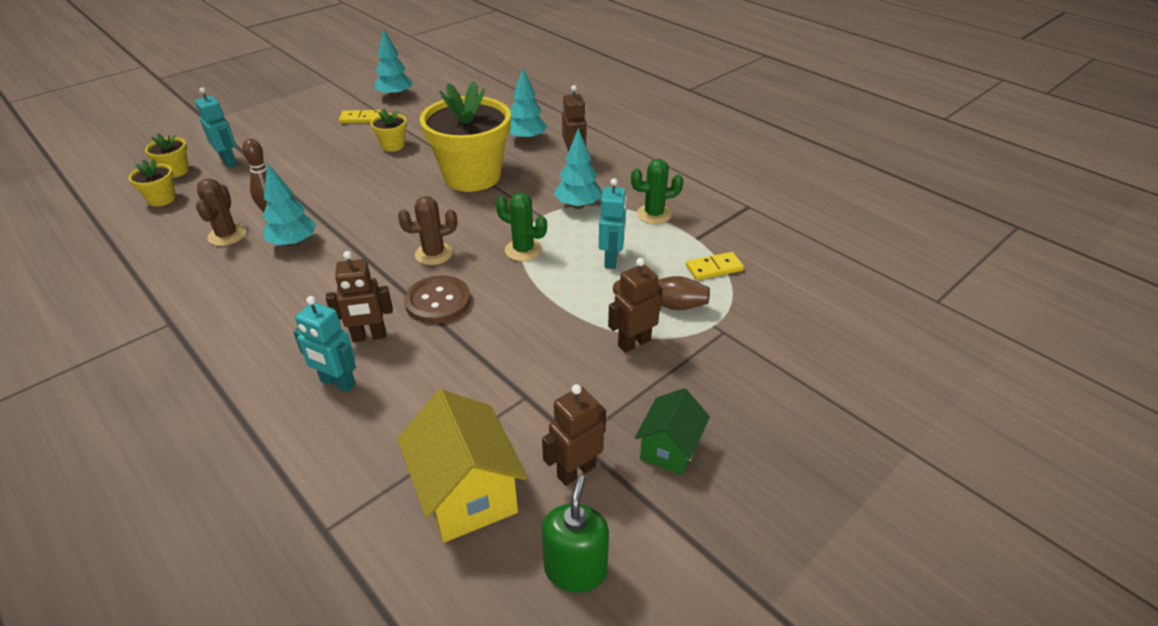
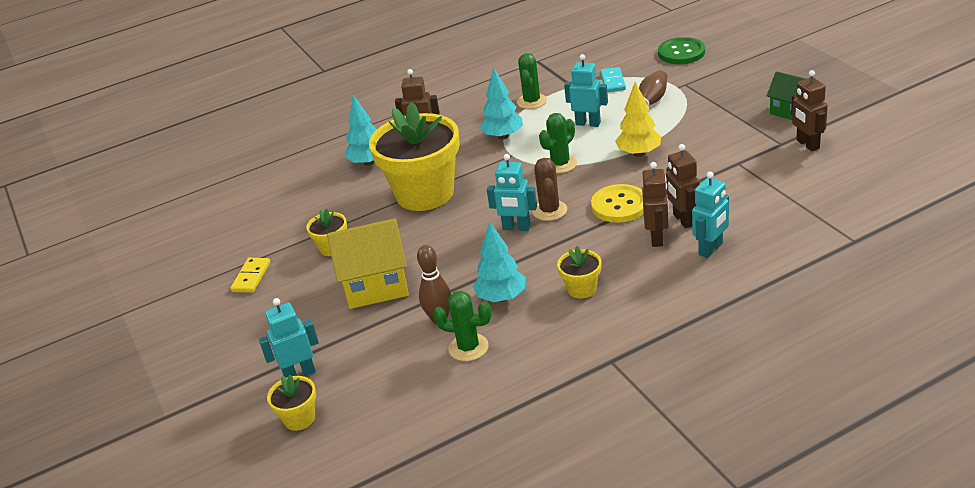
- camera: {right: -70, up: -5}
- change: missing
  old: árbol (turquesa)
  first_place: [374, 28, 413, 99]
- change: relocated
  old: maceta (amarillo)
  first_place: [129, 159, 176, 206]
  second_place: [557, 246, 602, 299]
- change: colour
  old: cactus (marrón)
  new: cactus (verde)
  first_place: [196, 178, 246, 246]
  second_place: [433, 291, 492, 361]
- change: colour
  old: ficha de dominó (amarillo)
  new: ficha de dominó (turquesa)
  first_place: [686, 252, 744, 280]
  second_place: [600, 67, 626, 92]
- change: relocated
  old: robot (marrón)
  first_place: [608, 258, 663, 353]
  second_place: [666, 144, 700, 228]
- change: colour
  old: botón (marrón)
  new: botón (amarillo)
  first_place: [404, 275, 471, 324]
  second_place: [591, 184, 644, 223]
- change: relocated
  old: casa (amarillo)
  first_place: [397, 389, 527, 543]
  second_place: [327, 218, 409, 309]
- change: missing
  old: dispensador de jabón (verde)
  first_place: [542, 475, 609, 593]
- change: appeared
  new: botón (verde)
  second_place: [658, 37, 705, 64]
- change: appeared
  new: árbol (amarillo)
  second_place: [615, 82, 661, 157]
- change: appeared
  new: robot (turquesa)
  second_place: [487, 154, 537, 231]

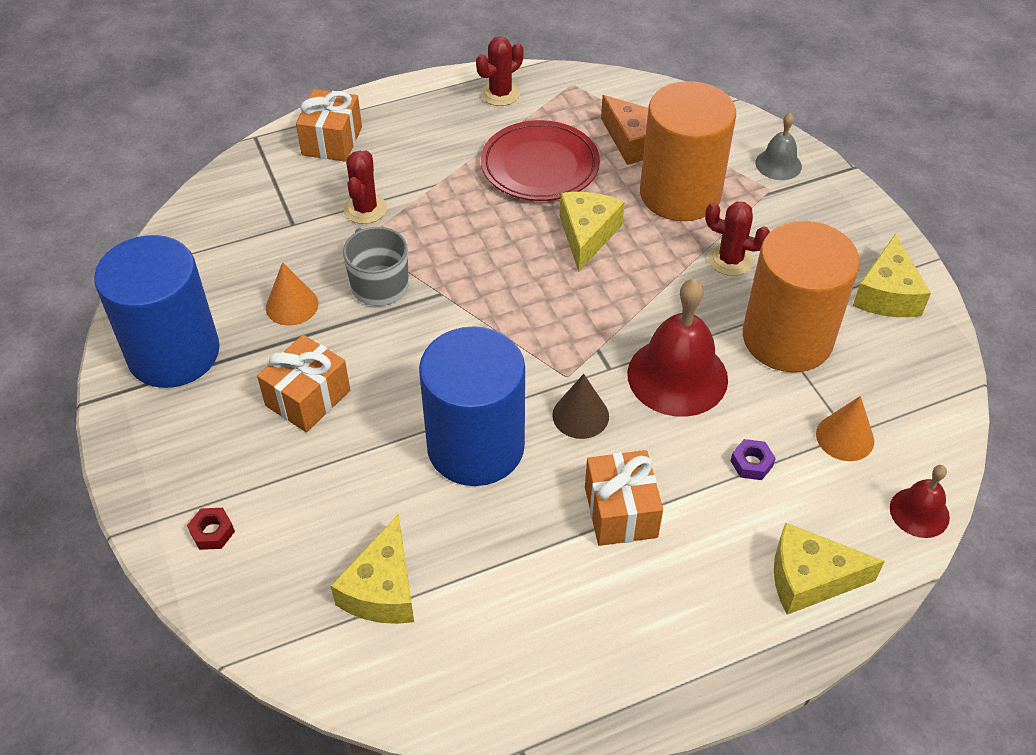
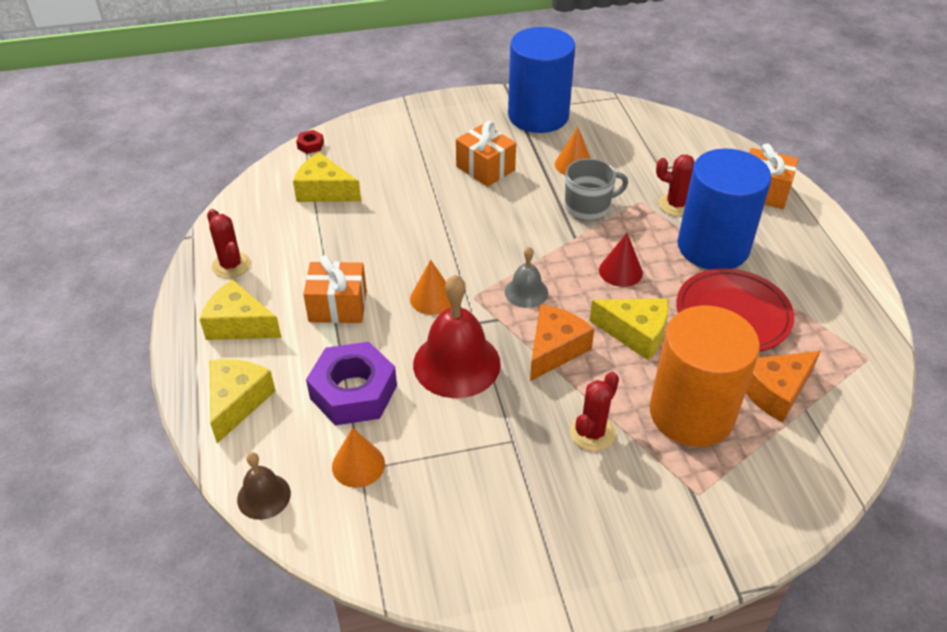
- camera: {right: 100, up: -5}
- change: relocated
  old: cactus (rojo)
  first_place: [476, 36, 524, 106]
  second_place: [207, 209, 251, 278]
- change: relocated
  old: campana (gris)
  first_place: [755, 113, 802, 180]
  second_place: [505, 247, 548, 308]
- change: missing
  old: cilindro (naranja)
  first_place: [743, 221, 860, 372]
- change: relocated
  old: queso (amarillo)
  first_place: [853, 233, 931, 317]
  second_place: [199, 279, 282, 340]
- change: relocated
  old: cilindro (azul)
  first_place: [419, 326, 525, 486]
  second_place: [678, 148, 772, 270]
- change: colour
  old: cono (marrón)
  new: cono (naranja)
  first_place: [552, 374, 609, 439]
  second_place: [410, 260, 451, 315]
- change: size
  old: tuerca (morado)
  first_place: [731, 439, 776, 480]
  second_place: [306, 342, 397, 425]
  factor: 2.43
- change: colour
  old: campana (rojo)
  new: campana (marrón)
  first_place: [890, 465, 950, 538]
  second_place: [237, 452, 291, 520]
- change: relocated
  old: tuerca (rojo)
  first_place: [187, 508, 235, 550]
  second_place: [296, 130, 324, 154]
- change: appeared
  new: cono (rojo)
  second_place: [599, 233, 643, 287]
- change: appeared
  new: queso (naranja)
  second_place: [530, 304, 594, 381]

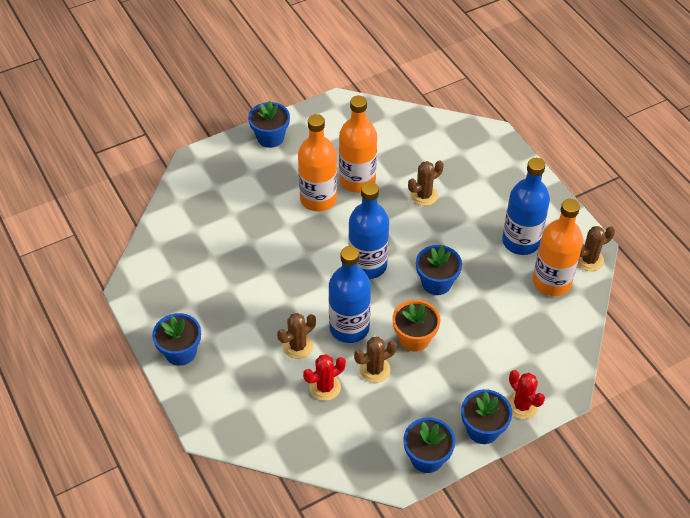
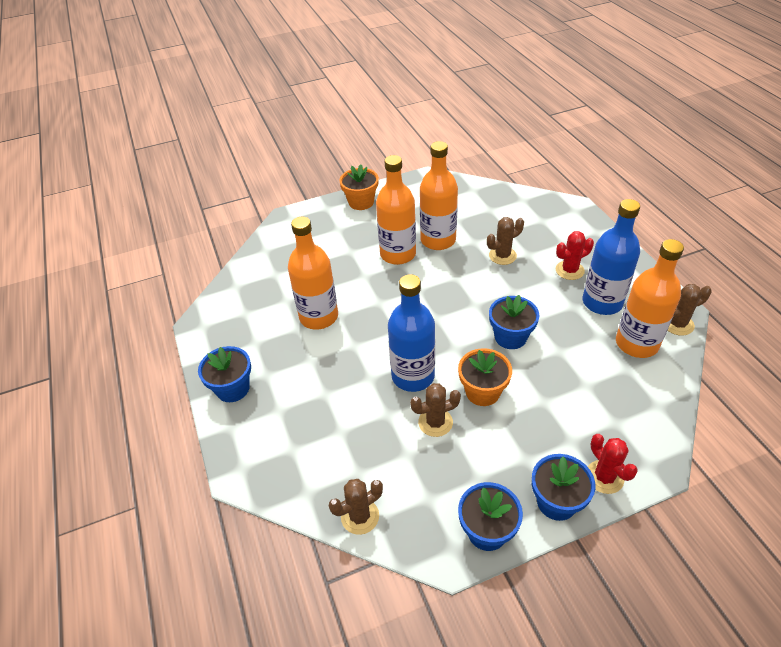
- camera: {right: 10, up: -5}
- change: colour
  old: maceta (azul)
  new: maceta (naranja)
  first_place: [248, 101, 290, 148]
  second_place: [339, 164, 379, 210]
- change: missing
  old: botella (azul)
  first_place: [348, 182, 389, 279]
- change: relocated
  old: cactus (marrón)
  first_place: [277, 313, 316, 359]
  second_place: [329, 479, 383, 535]
- change: relocated
  old: cactus (rojo)
  first_place: [303, 354, 346, 401]
  second_place: [556, 231, 594, 280]
- change: appeared
  new: botella (naranja)
  second_place: [288, 217, 338, 329]

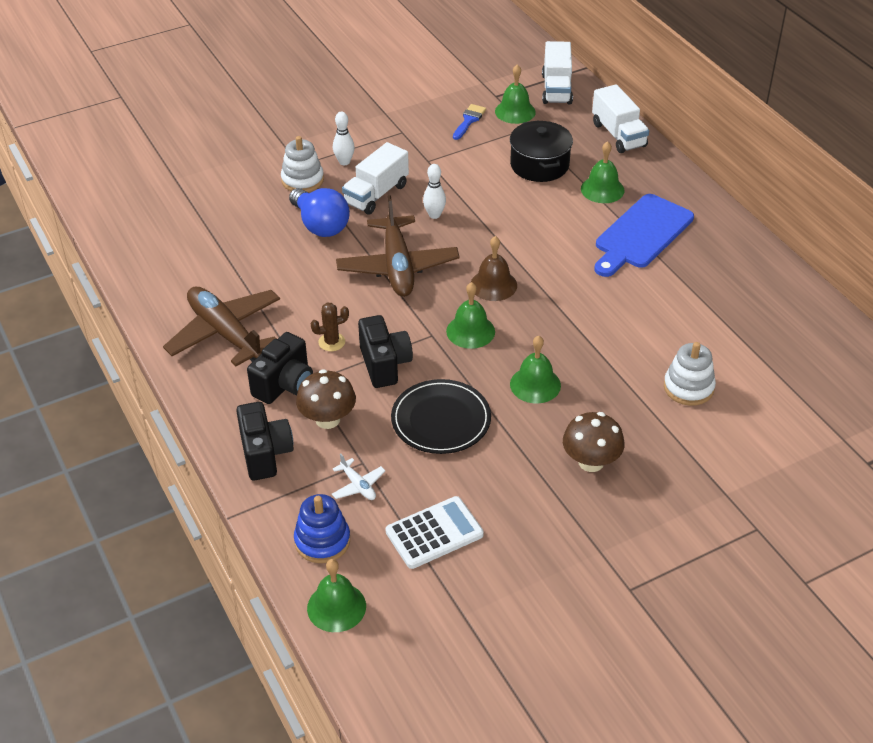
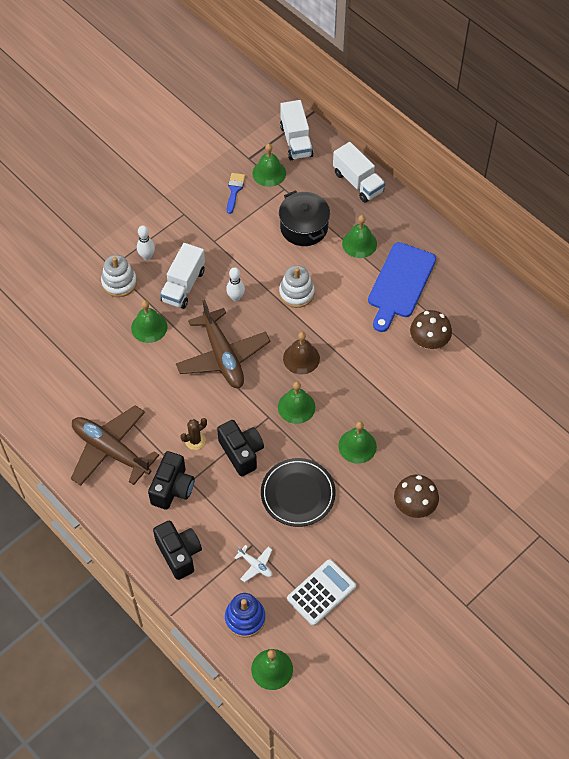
- camera: {right: -15, up: 15}
- change: exchanged
  old: bombilla (azul)
  new: campana (verde)
  first_place: [289, 188, 350, 237]
  second_place: [131, 300, 167, 343]
- change: relocated
  old: juguete apilable (blanco)
  first_place: [664, 342, 716, 406]
  second_place: [279, 265, 315, 308]
- change: relocated
  old: seta (marrón)
  first_place: [296, 369, 356, 429]
  second_place: [410, 310, 452, 349]

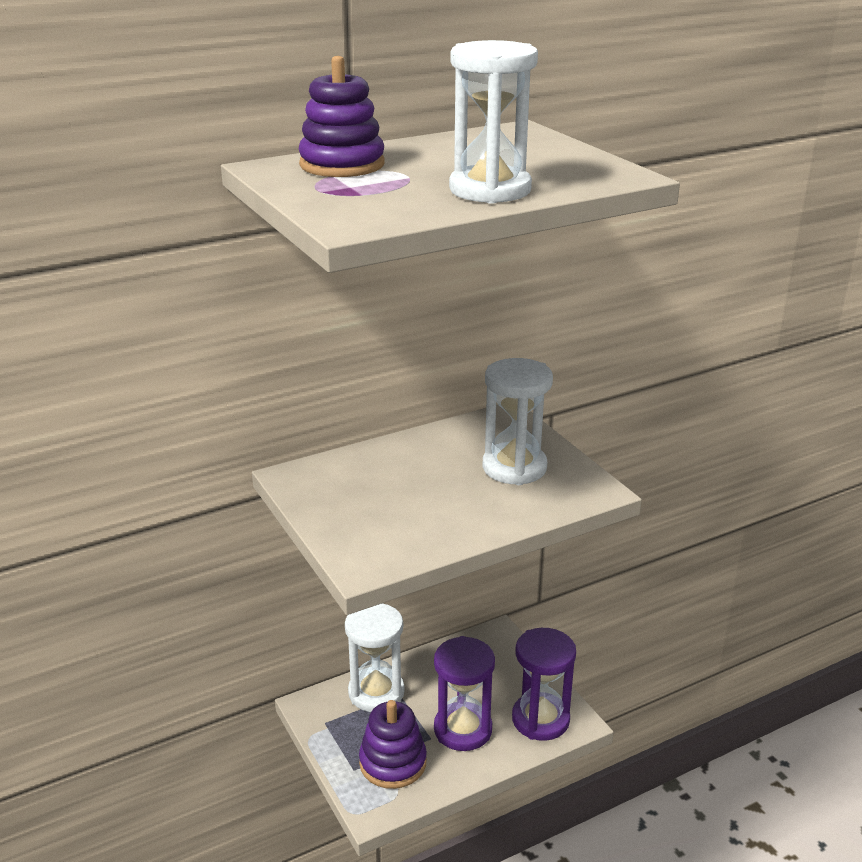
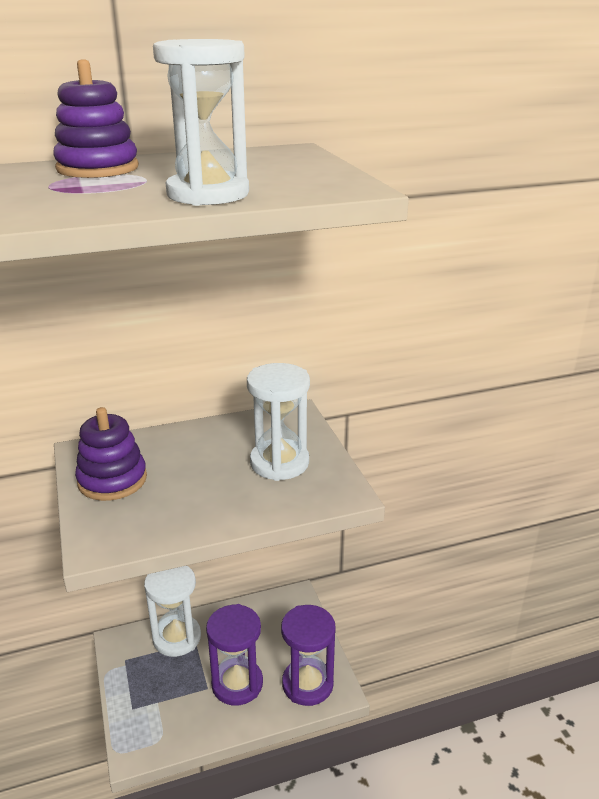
- camera: {right: 10, up: 0}
- change: relocated
  old: juguete apilable (morado)
  first_place: [359, 700, 427, 789]
  second_place: [75, 407, 147, 501]

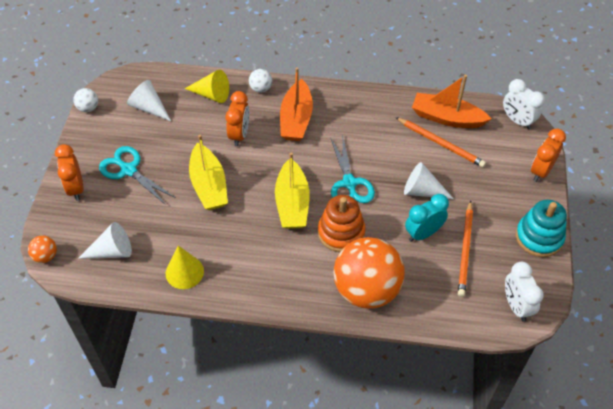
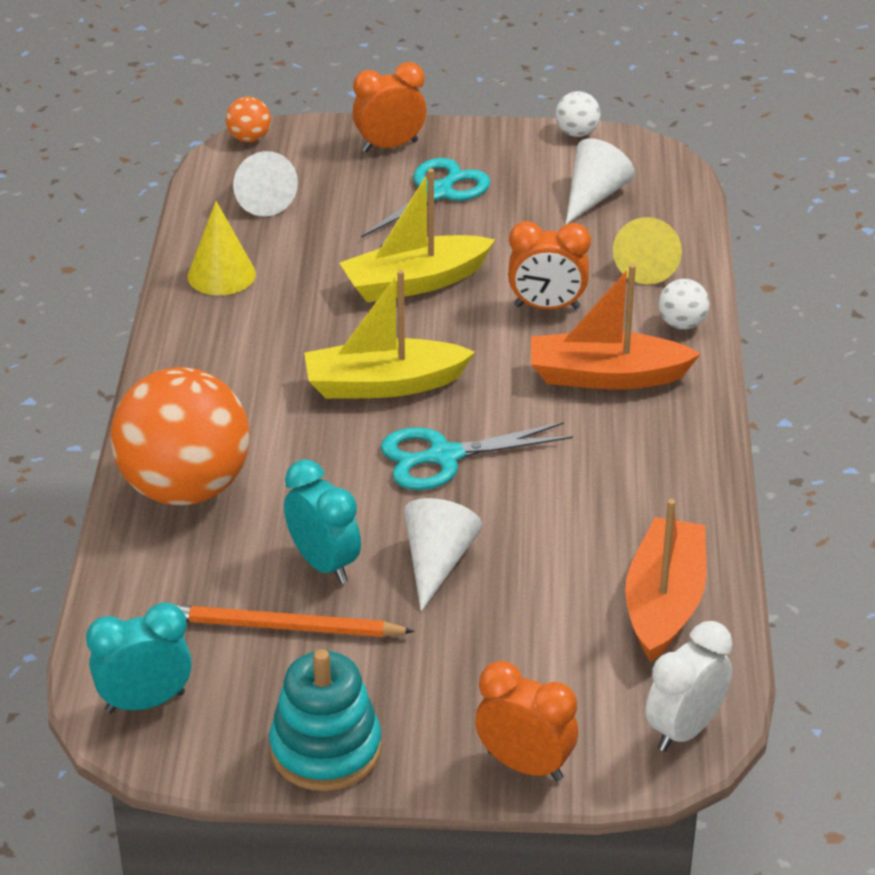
- camera: {right: 85, up: -15}
- change: missing
  old: lápiz (naranja)
  first_place: [395, 117, 486, 167]
- change: missing
  old: juguete apilable (naranja)
  first_place: [318, 195, 366, 252]
- change: colour
  old: despertador (blanco)
  new: despertador (turquesa)
  first_place: [505, 262, 544, 322]
  second_place: [86, 602, 192, 713]

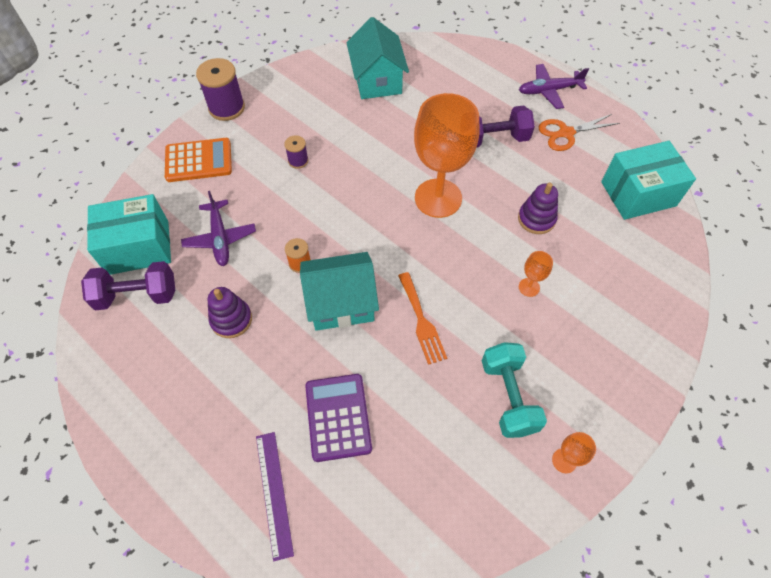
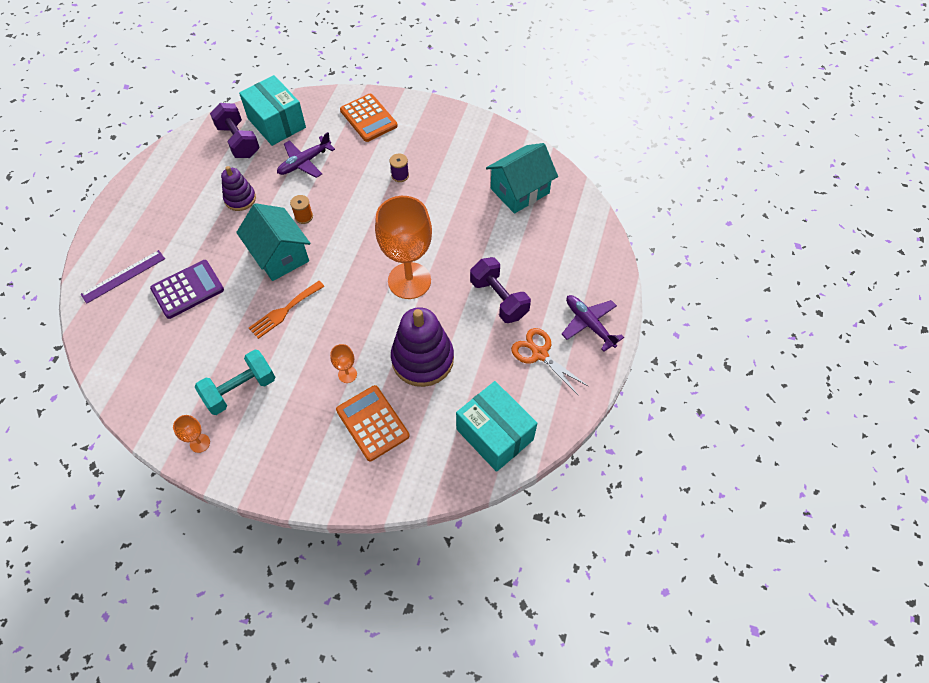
- camera: {right: 65, up: 0}
- change: missing
  old: carrete (morado)
  first_place: [196, 58, 245, 121]
- change: size
  old: juguete apilable (morado)
  first_place: [518, 183, 558, 234]
  second_place: [391, 307, 454, 387]
  factor: 1.75
- change: appeared
  new: calculadora (naranja)
  second_place: [336, 385, 410, 461]

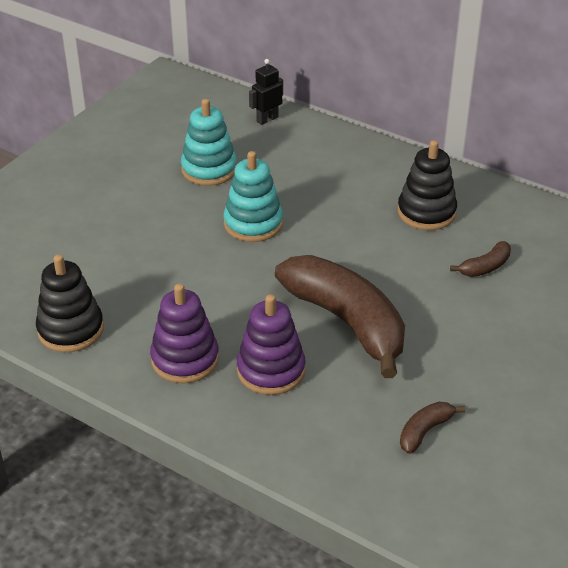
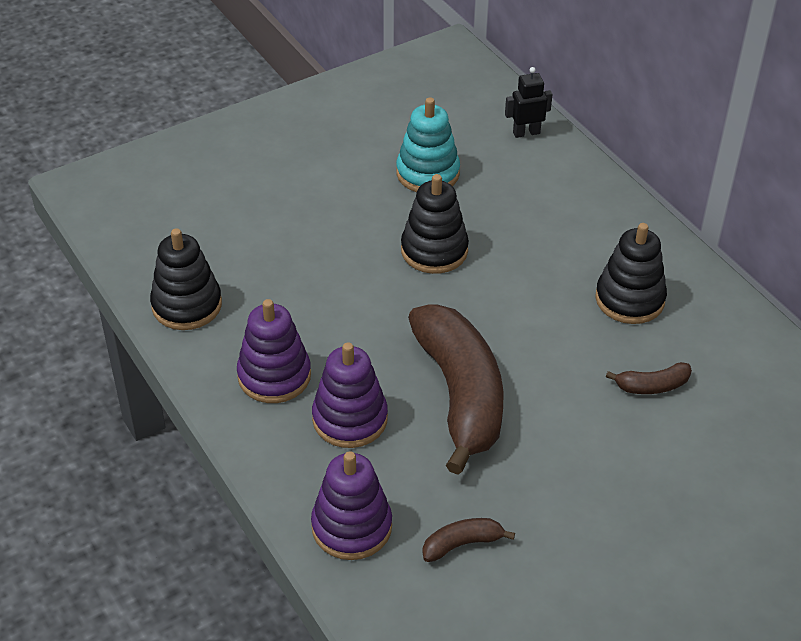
- camera: {right: 25, up: 5}
- change: colour
  old: juguete apilable (turquesa)
  new: juguete apilable (negro)
  first_place: [223, 151, 283, 242]
  second_place: [401, 174, 469, 274]
- change: appeared
  new: juguete apilable (morado)
  second_place: [311, 451, 392, 560]

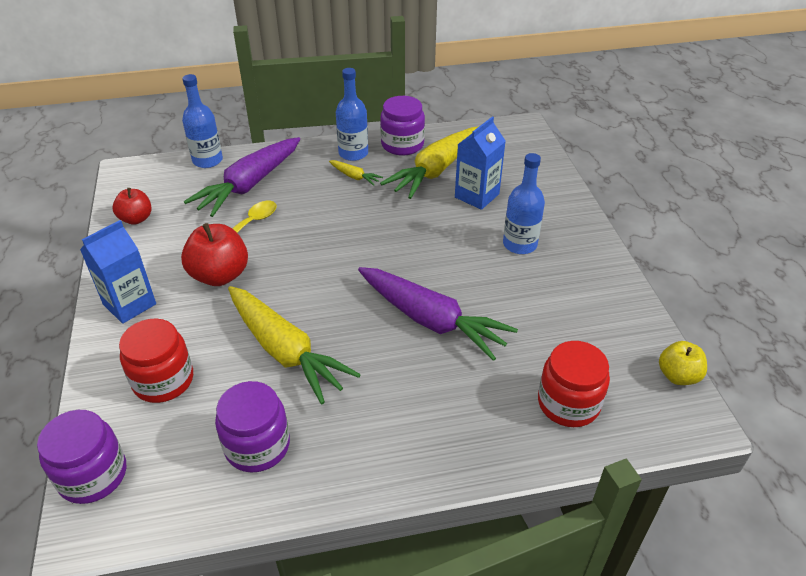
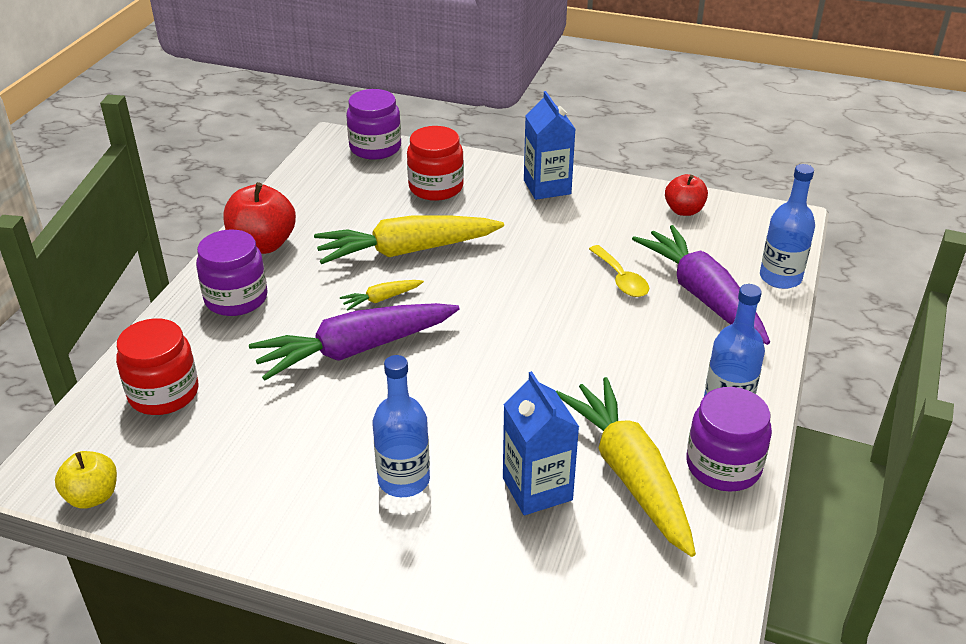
- camera: {right: 120, up: -5}
- change: relocated
  old: zanahoria (amarillo)
  first_place: [329, 160, 383, 186]
  second_place: [340, 280, 424, 311]
- change: relocated
  old: manzana (rojo)
  first_place: [181, 223, 248, 286]
  second_place: [223, 182, 296, 254]
- change: relocated
  old: tarro (morado)
  first_place: [215, 381, 290, 473]
  second_place: [196, 230, 268, 316]

